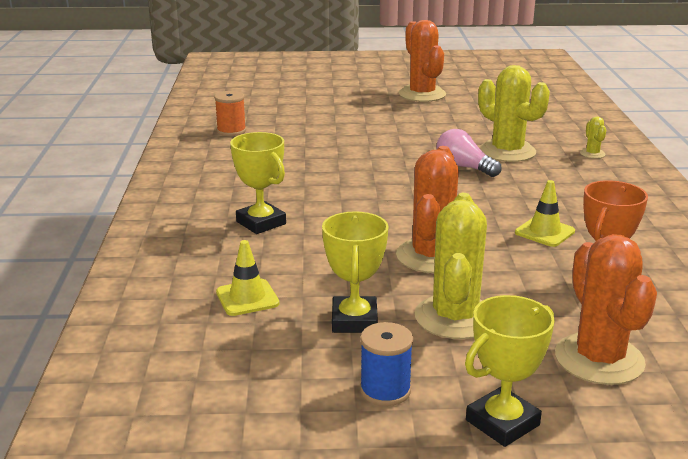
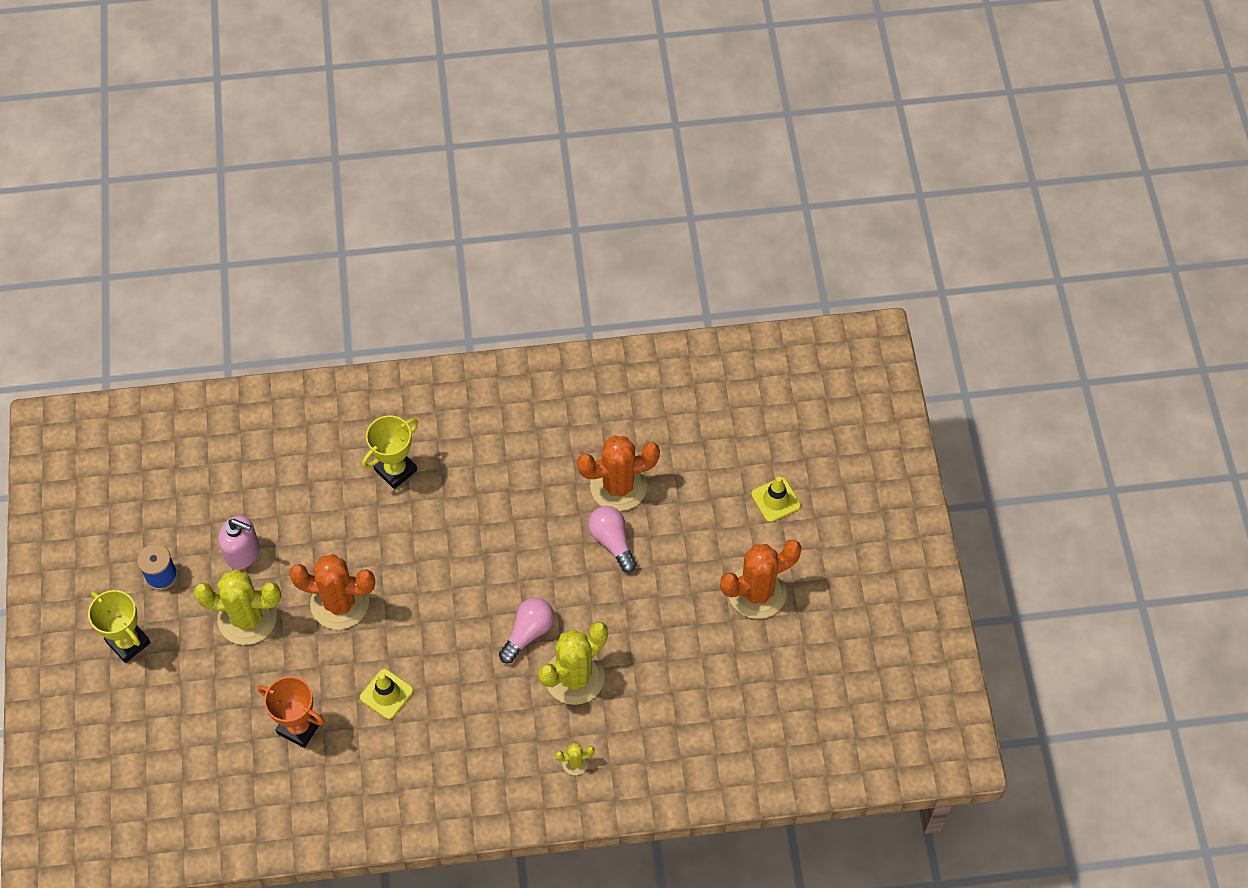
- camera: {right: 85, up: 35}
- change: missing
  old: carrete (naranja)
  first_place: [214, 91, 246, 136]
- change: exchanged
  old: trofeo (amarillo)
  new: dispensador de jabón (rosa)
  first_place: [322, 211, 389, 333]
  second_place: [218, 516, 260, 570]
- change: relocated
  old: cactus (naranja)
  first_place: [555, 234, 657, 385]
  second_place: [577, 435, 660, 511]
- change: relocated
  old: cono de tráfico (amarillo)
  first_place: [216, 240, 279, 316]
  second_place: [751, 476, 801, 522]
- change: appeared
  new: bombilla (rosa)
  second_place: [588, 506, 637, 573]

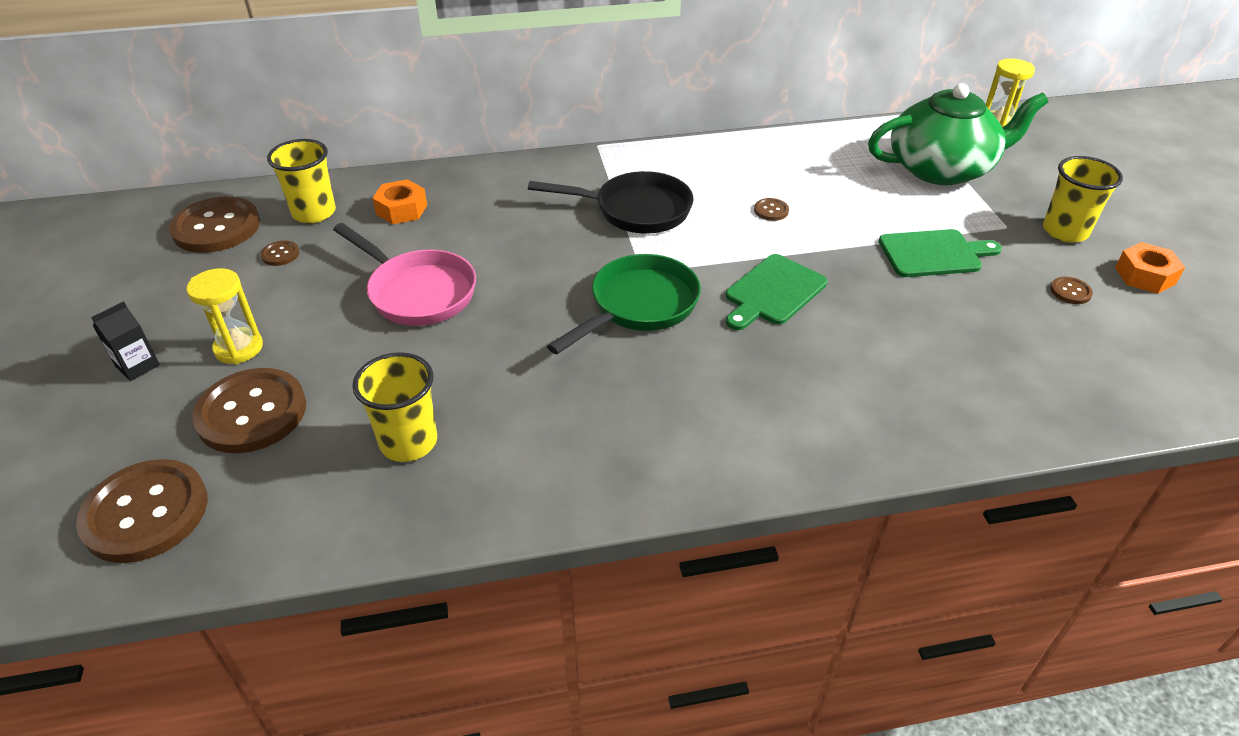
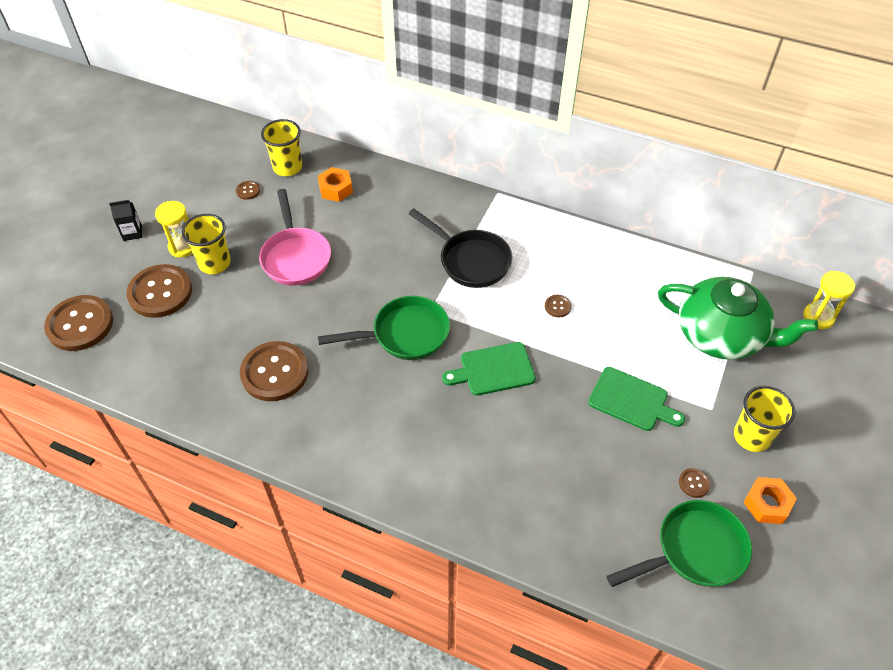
- camera: {right: 35, up: 10}
- change: relocated
  old: botón (marrón)
  first_place: [169, 197, 260, 253]
  second_place: [240, 341, 308, 401]
- change: relocated
  old: vaso (amarillo)
  first_place: [352, 352, 437, 462]
  second_place: [182, 214, 231, 274]
- change: appeared
  new: sartén (verde)
  second_place: [606, 500, 752, 587]

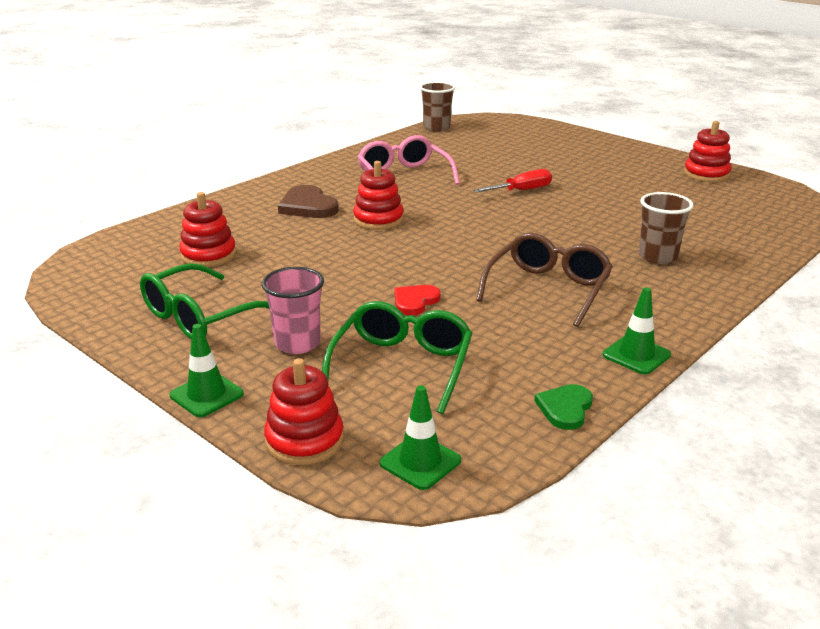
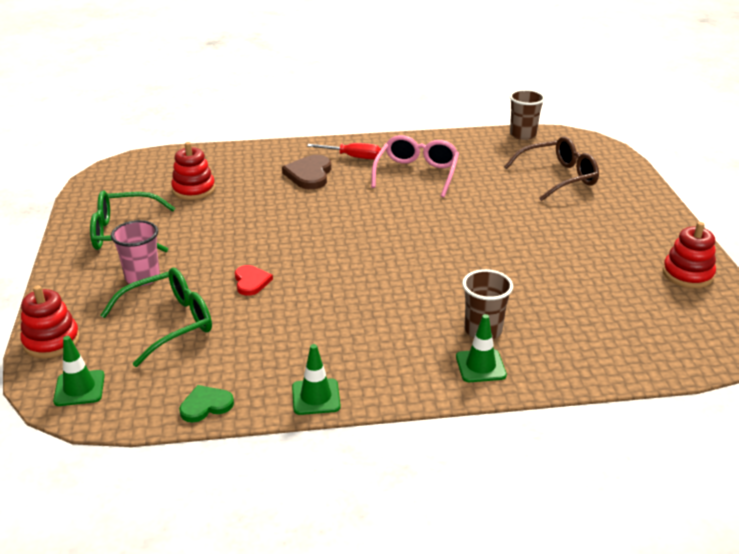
- camera: {right: 40, up: 5}
- change: missing
  old: juguete apilable (rojo)
  first_place: [353, 161, 404, 230]
- change: relocated
  old: destornillador (rojo)
  first_place: [473, 169, 552, 193]
  second_place: [307, 143, 381, 160]
- change: relocated
  old: gafas (marrón)
  first_place: [476, 233, 613, 327]
  second_place: [504, 137, 599, 201]
- change: spun
  old: corazón (rojo)
  first_place: [395, 285, 440, 315]
  second_place: [235, 265, 273, 296]
  degrees: 90
- change: relocated
  old: cono de tráfico (verde)
  first_place: [170, 324, 244, 417]
  second_place: [456, 314, 507, 382]

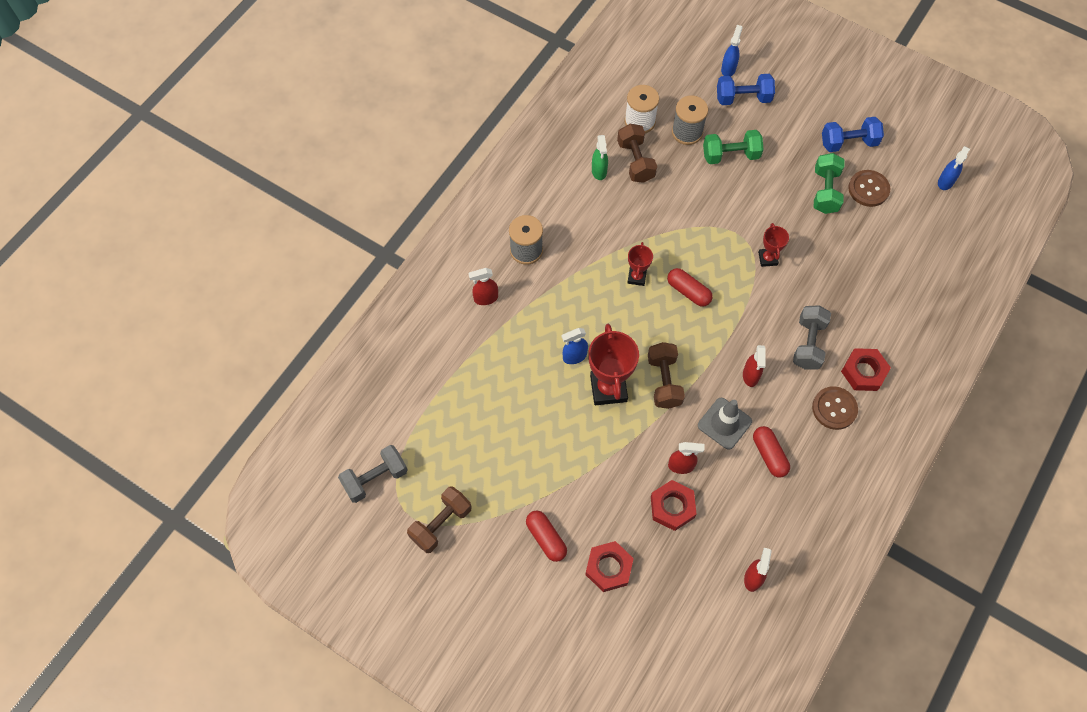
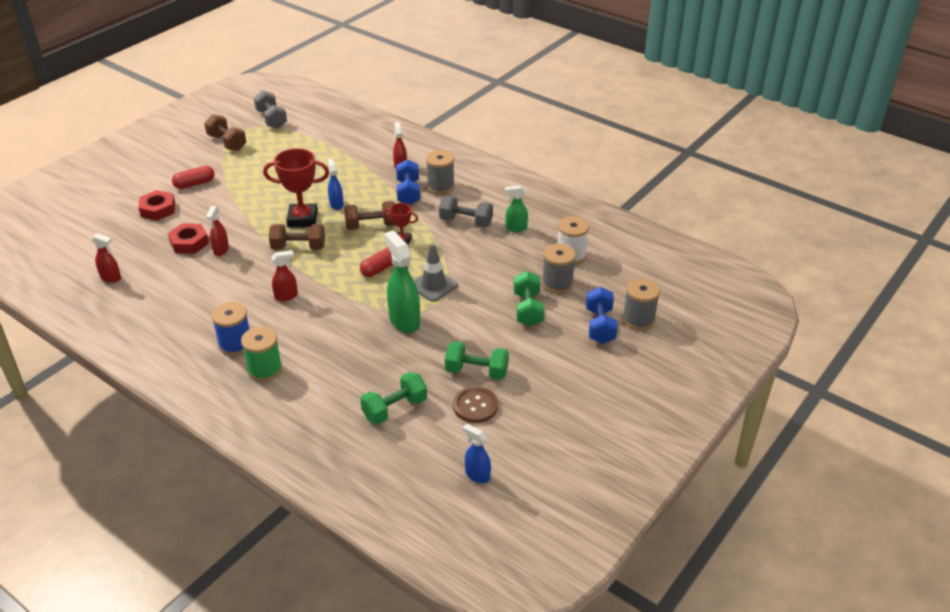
- camera: {right: 95, up: -25}
- change: exchanged
  old: pulverizador (azul)
  new: carrete (gris)
  first_place: [721, 25, 743, 77]
  second_place: [622, 278, 660, 330]
- change: relocated
  old: mancuerna (azul)
  first_place: [822, 117, 884, 152]
  second_place: [396, 159, 420, 205]
- change: relocated
  old: mancuerna (marrón)
  first_place: [617, 124, 657, 183]
  second_place: [344, 201, 395, 230]
- change: exchanged
  old: trofeo (rojo)
  new: pulverizador (verde)
  first_place: [758, 223, 789, 267]
  second_place: [384, 231, 420, 333]
- change: relocated
  old: mancuerna (gris)
  first_place: [793, 305, 831, 370]
  second_place: [439, 195, 493, 228]
- change: spun
  old: pulverizador (rojo)
  first_place: [743, 345, 765, 387]
  second_place: [271, 250, 298, 301]
  degrees: 150
- change: exchanged
  old: tuerca (rojo)
  new: carrete (verde)
  first_place: [841, 348, 891, 391]
  second_place: [241, 326, 282, 382]
- change: exchanged
  old: botón (marrón)
  new: carrete (azul)
  first_place: [812, 386, 858, 430]
  second_place: [211, 302, 249, 356]
- change: relocated
  old: cono de tráfico (gris)
  first_place: [698, 398, 752, 450]
  second_place: [414, 243, 458, 302]
- change: missing
  old: cápsula (rojo)
  first_place: [753, 426, 790, 477]
- change: appeared
  new: mancuerna (verde)
  second_place: [360, 372, 427, 425]

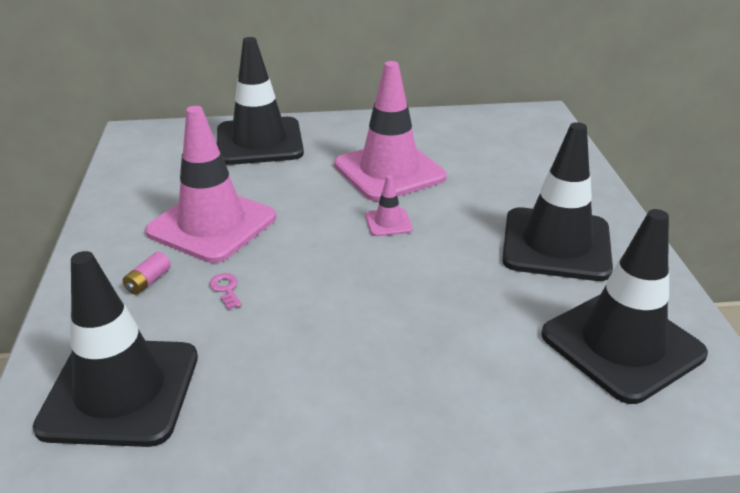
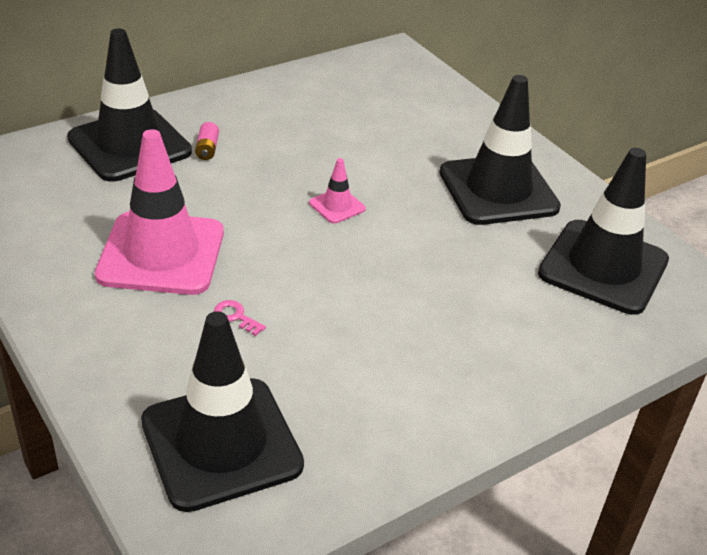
- camera: {right: -30, up: 5}
- change: missing
  old: cono de tráfico (rosa)
  first_place: [334, 61, 447, 201]
- change: relocated
  old: pila (rosa)
  first_place: [123, 252, 171, 295]
  second_place: [195, 122, 219, 160]

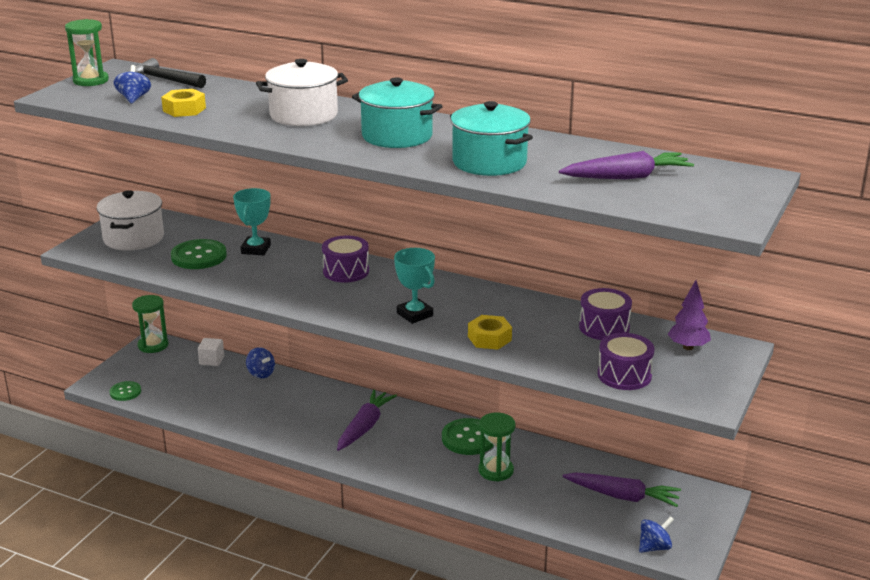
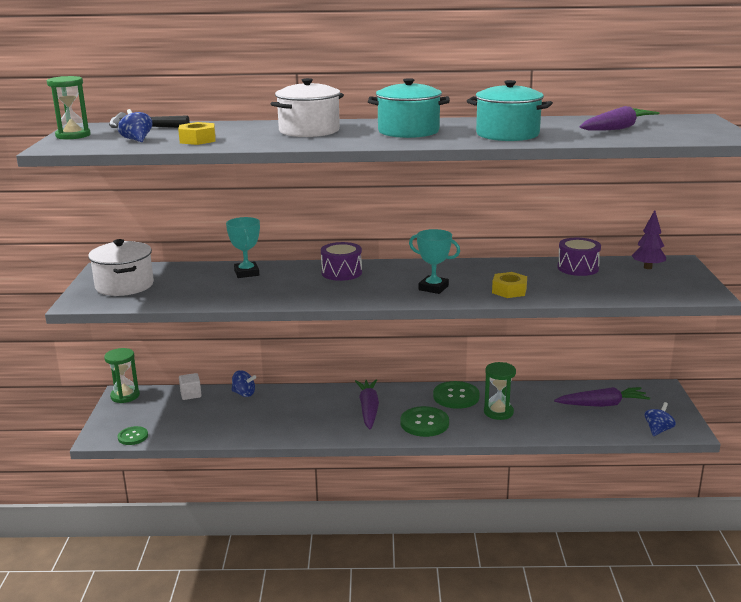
- camera: {right: -25, up: -5}
- change: relocated
  old: botón (verde)
  first_place: [171, 239, 227, 269]
  second_place: [401, 406, 449, 437]
- change: missing
  old: tambor (morado)
  first_place: [598, 333, 655, 390]

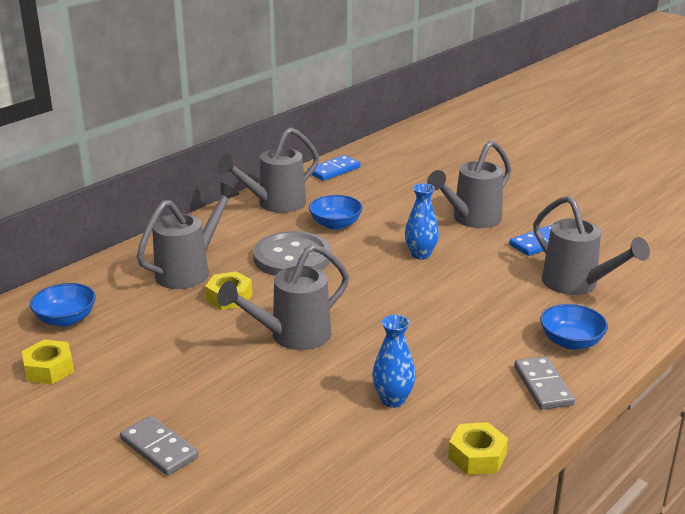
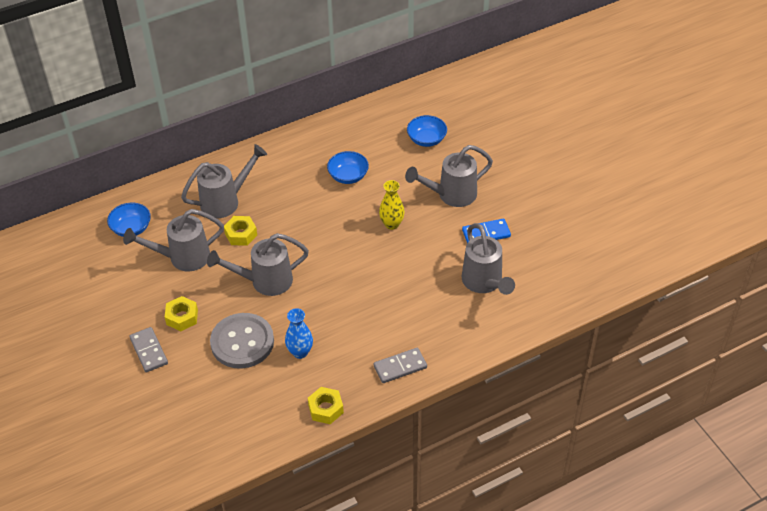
- camera: {right: 20, up: 20}
- change: relocated
  old: regadera (gris)
  first_place: [217, 127, 319, 213]
  second_place: [123, 209, 224, 271]
- change: missing
  old: ficha de dominó (azul)
  first_place: [308, 155, 361, 181]
- change: colour
  old: florero (azul)
  new: florero (amarillo)
  first_place: [405, 183, 439, 260]
  second_place: [379, 180, 405, 230]
- change: relocated
  old: botón (gris)
  first_place: [253, 231, 331, 276]
  second_place: [210, 313, 274, 369]
- change: relocated
  old: cuenco (azul)
  first_place: [540, 304, 608, 350]
  second_place: [407, 115, 447, 147]
- change: relocated
  old: tuerca (amarillo)
  first_place: [22, 340, 74, 384]
  second_place: [165, 296, 198, 331]
- change: spun
  old: ficha de dominó (gris)
  first_place: [514, 356, 575, 410]
  second_place: [374, 348, 427, 383]
  degrees: 60

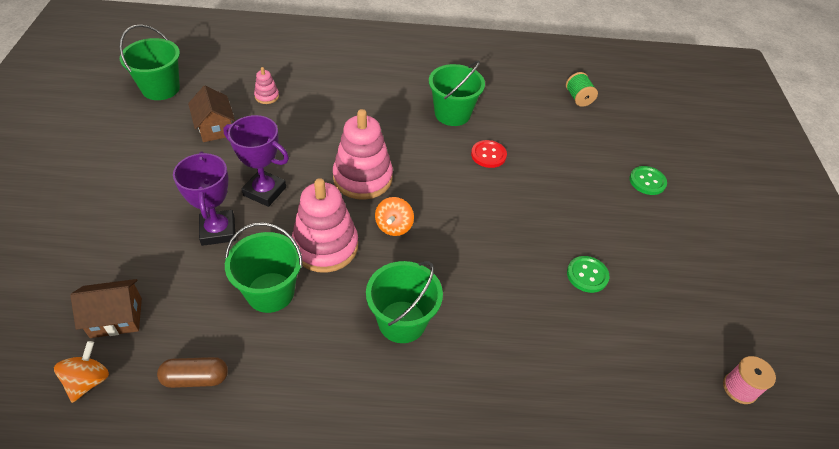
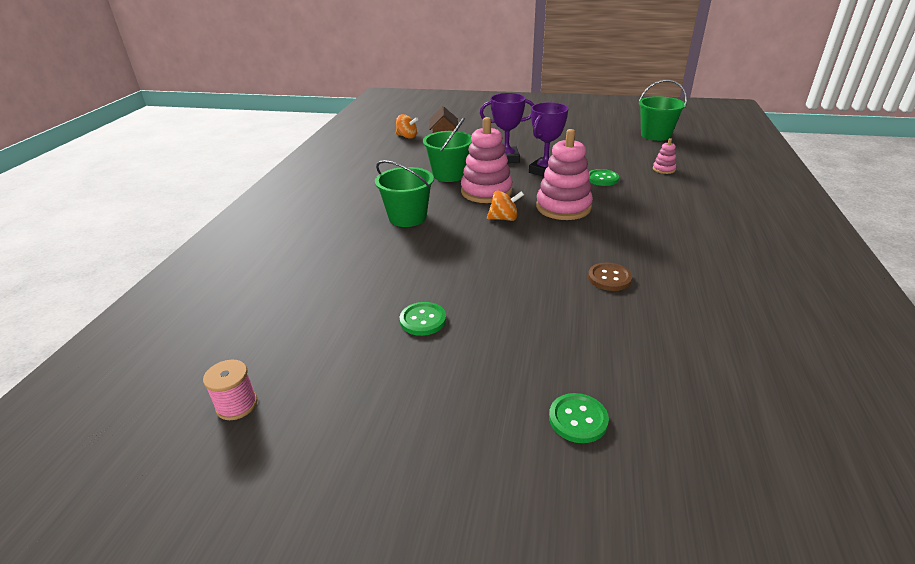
- camera: {right: 105, up: -15}
- change: missing
  old: balde (verde)
  first_place: [429, 60, 485, 126]
- change: missing
  old: carrete (verde)
  first_place: [566, 72, 598, 107]
- change: missing
  old: casa (marrón)
  first_place: [188, 86, 235, 142]
- change: colour
  old: botón (rojo)
  new: botón (marrón)
  first_place: [471, 140, 507, 168]
  second_place: [588, 263, 632, 291]
- change: spun
  old: peonza (naranja)
  first_place: [375, 197, 414, 236]
  second_place: [487, 191, 524, 221]
  degrees: 150
- change: missing
  old: cápsula (marrón)
  first_place: [157, 357, 228, 388]
- change: appeared
  new: botón (verde)
  second_place: [589, 169, 619, 186]

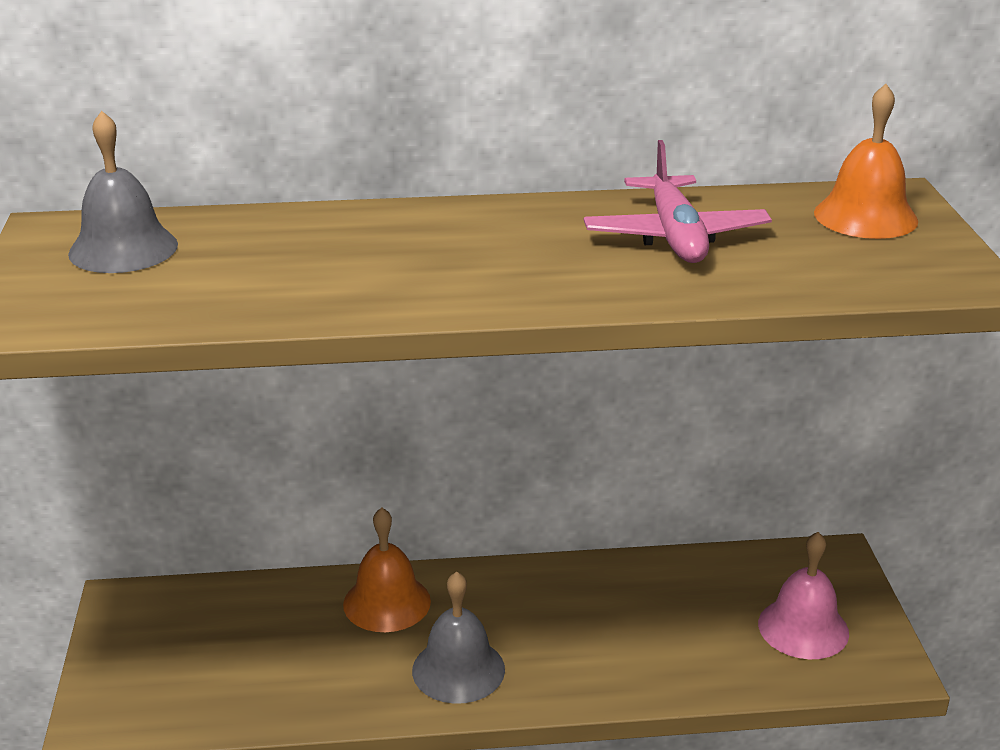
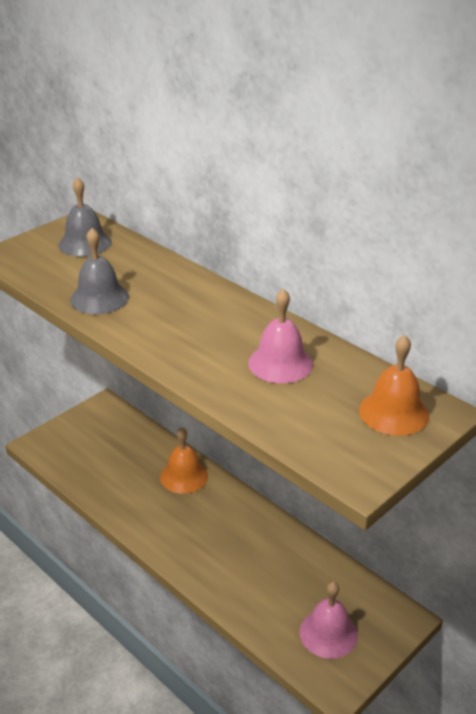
- camera: {right: 50, up: 5}
- change: exchanged
  old: avión (rosa)
  new: campana (rosa)
  first_place: [584, 140, 772, 263]
  second_place: [248, 289, 313, 383]
- change: relocated
  old: campana (gris)
  first_place: [412, 571, 505, 704]
  second_place: [70, 228, 129, 314]

